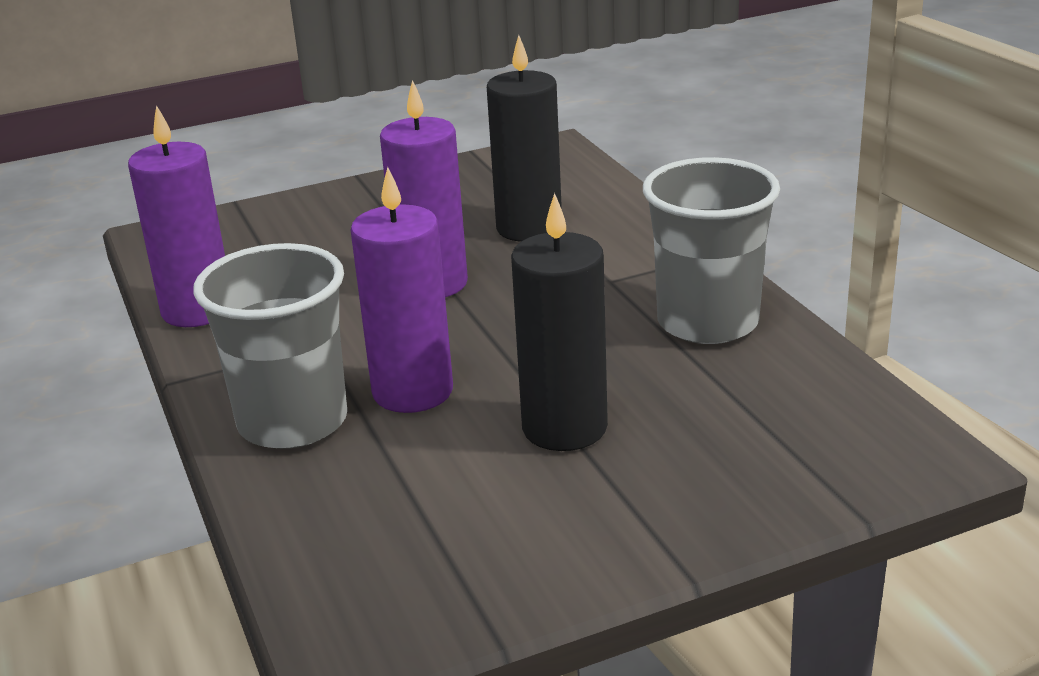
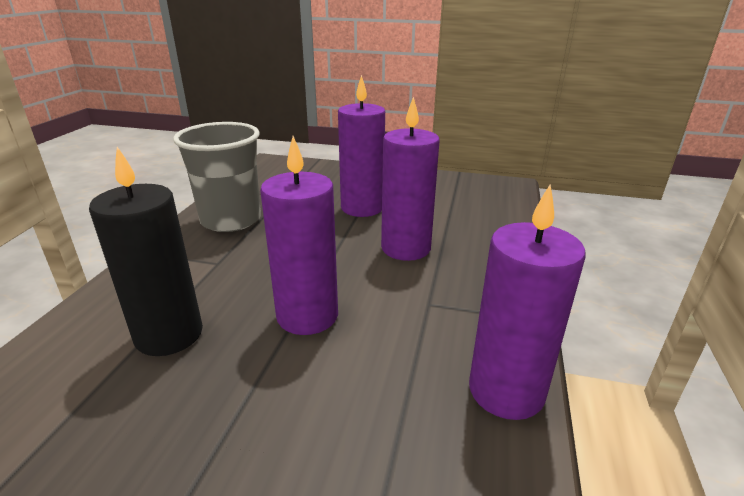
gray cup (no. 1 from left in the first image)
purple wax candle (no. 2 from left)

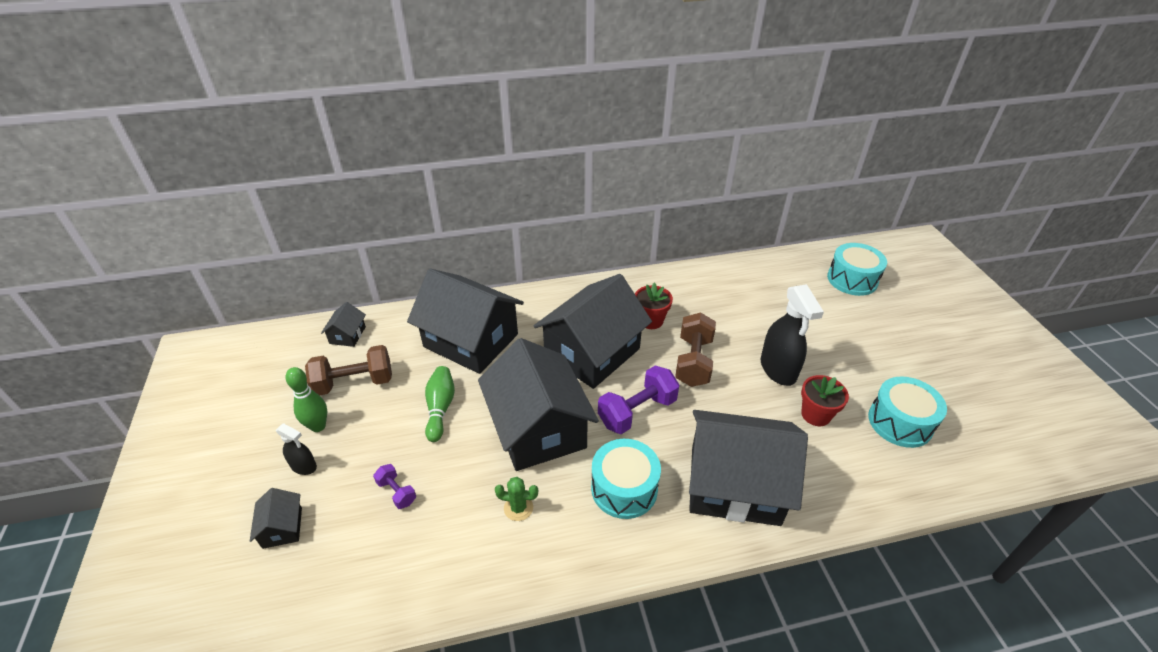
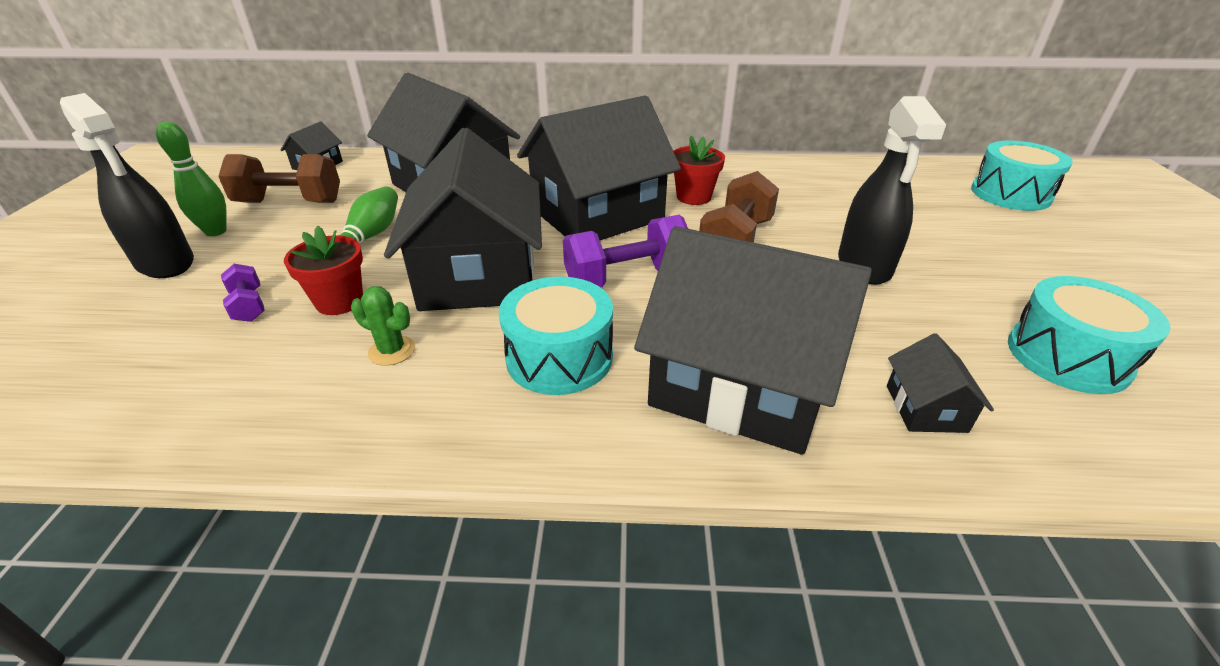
jet-black toy house (no. 6 from left)
jet-black spray cleaner (no. 1 from left)
scarlet plant pot (no. 1 from left)

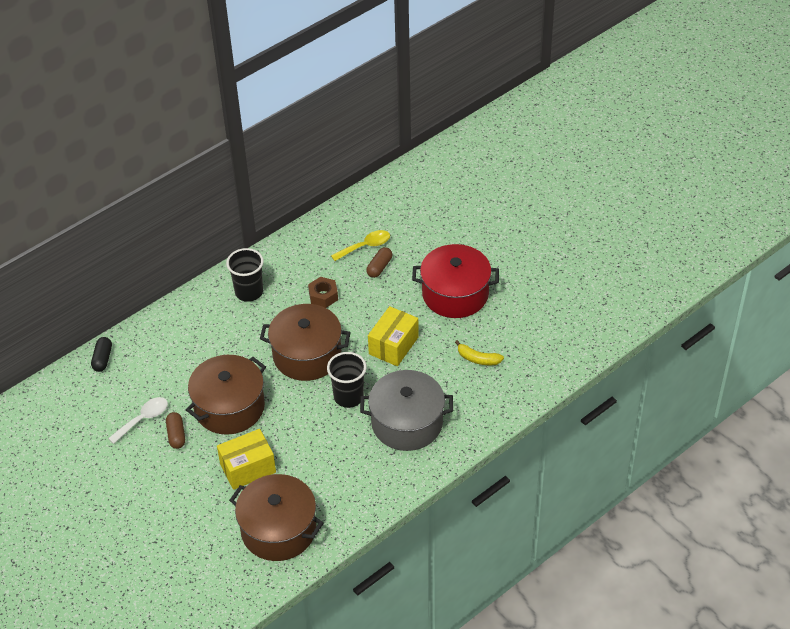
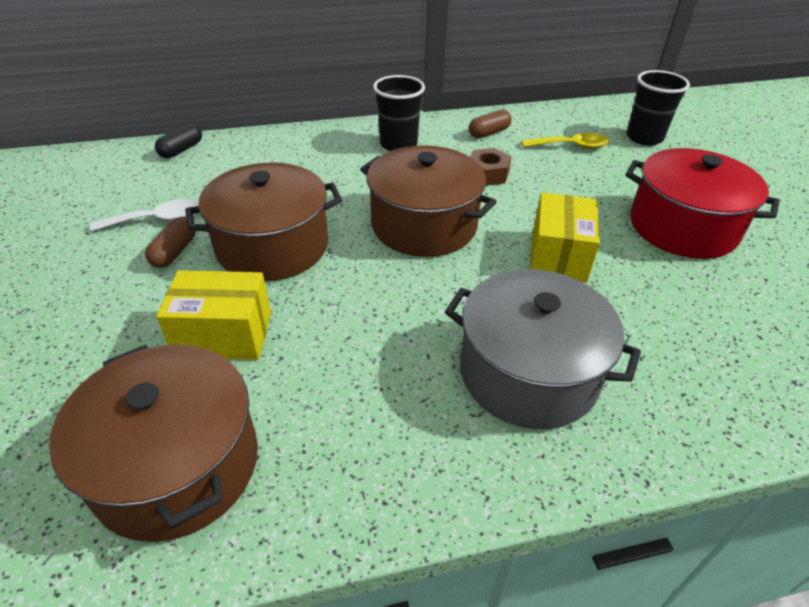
jet-black cup (no. 2 from left)
dark brown pill shape (no. 2 from left)
bright yellow parcel (no. 2 from left)
bright yellow banana

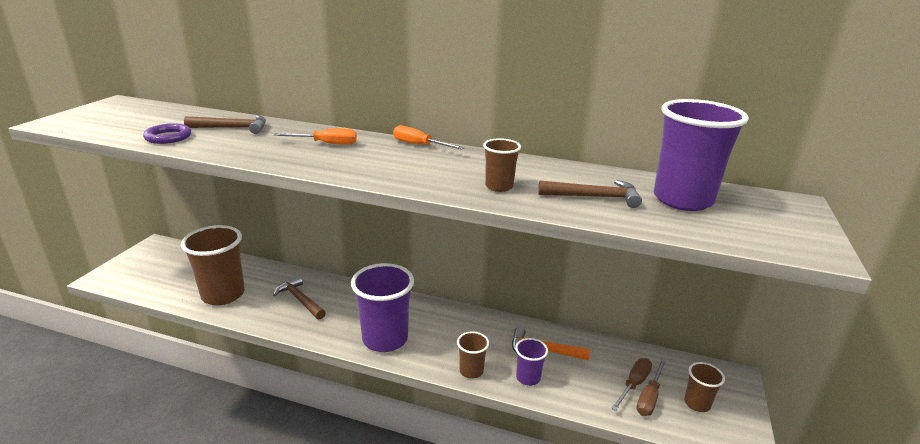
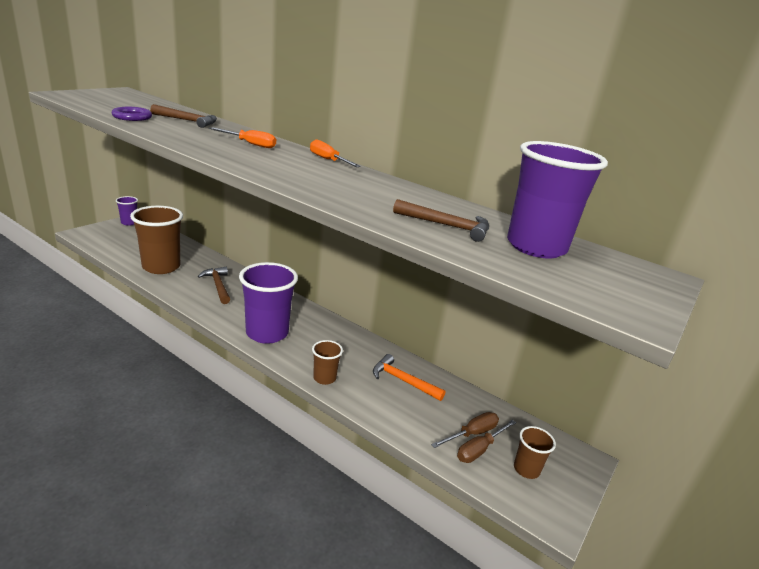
dark brown cup (no. 3 from left in the first image)
purple cup (no. 1 from left)

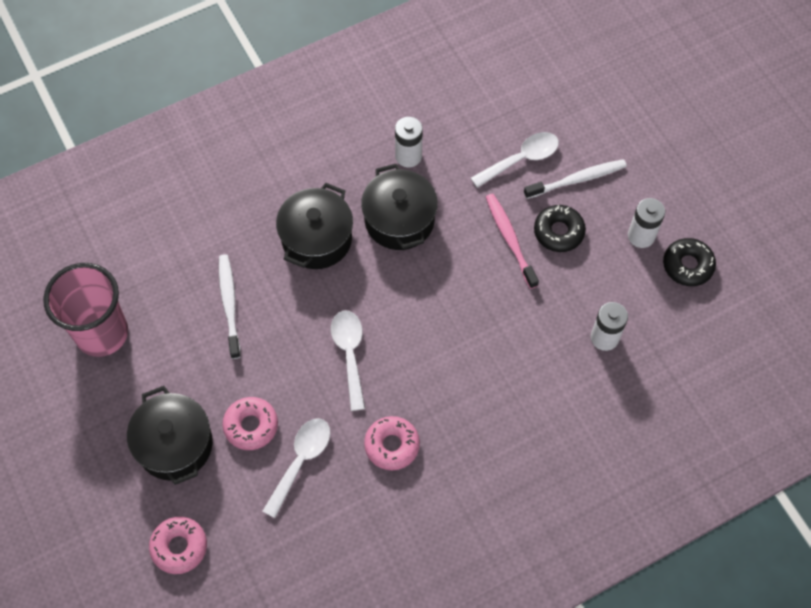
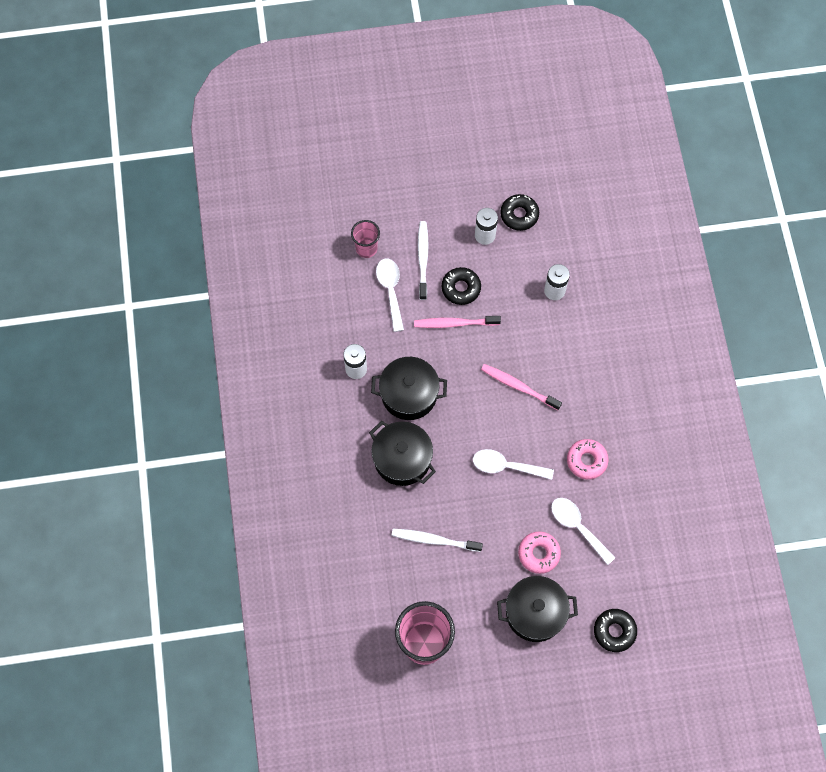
jet-black doughnut (no. 3 from left)
rose-pink cup (no. 1 from left)
rose-pink tooth brush (no. 2 from left)

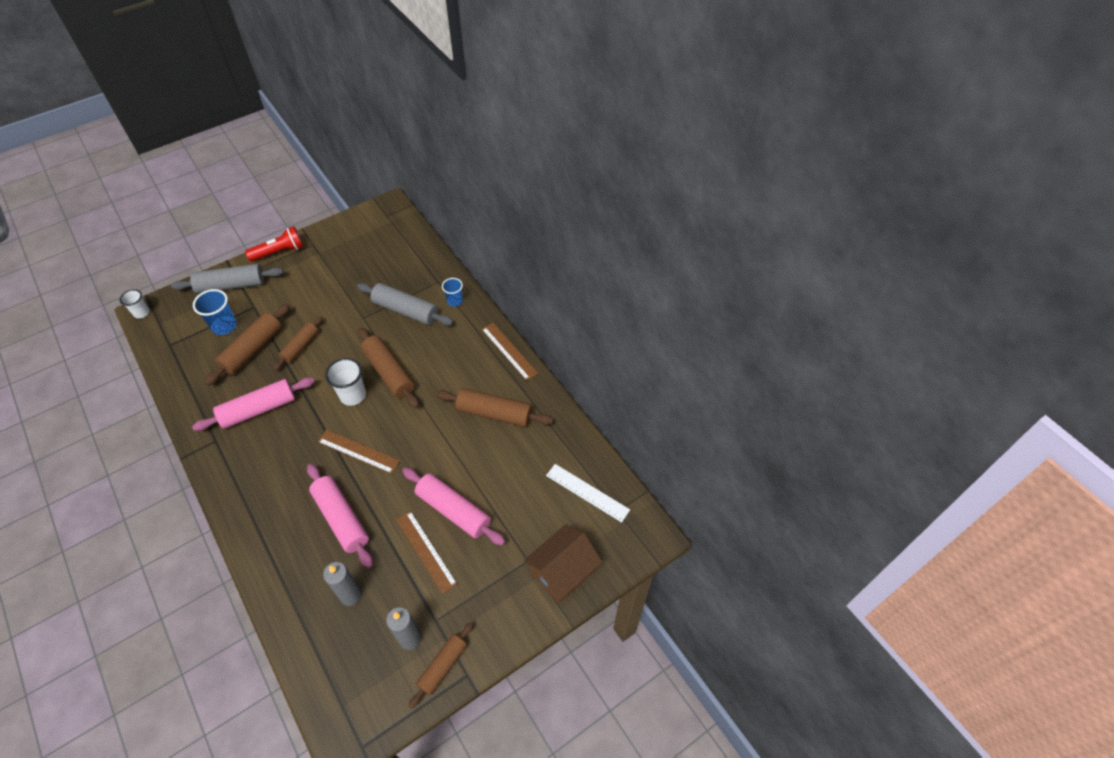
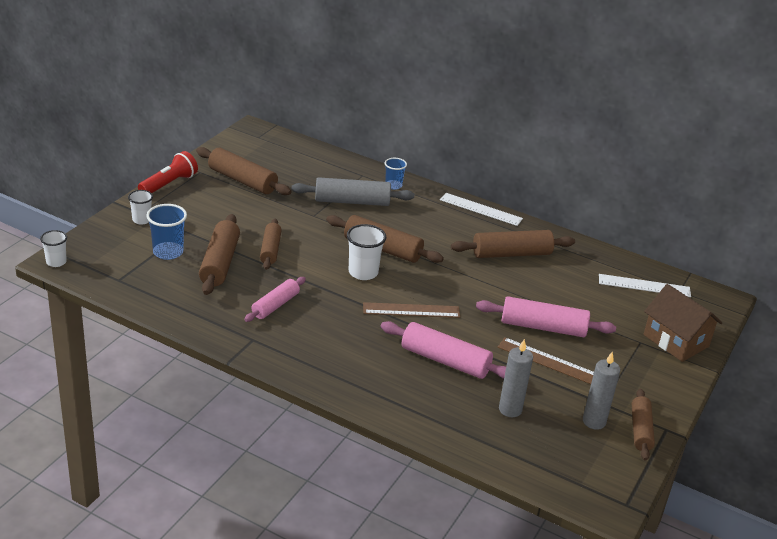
white cup (no. 2 from left)
rose-pink pastry roller (no. 1 from left)
white ruler (no. 1 from left)
dark brown toy house
dark brown pastry roller (no. 2 from left)

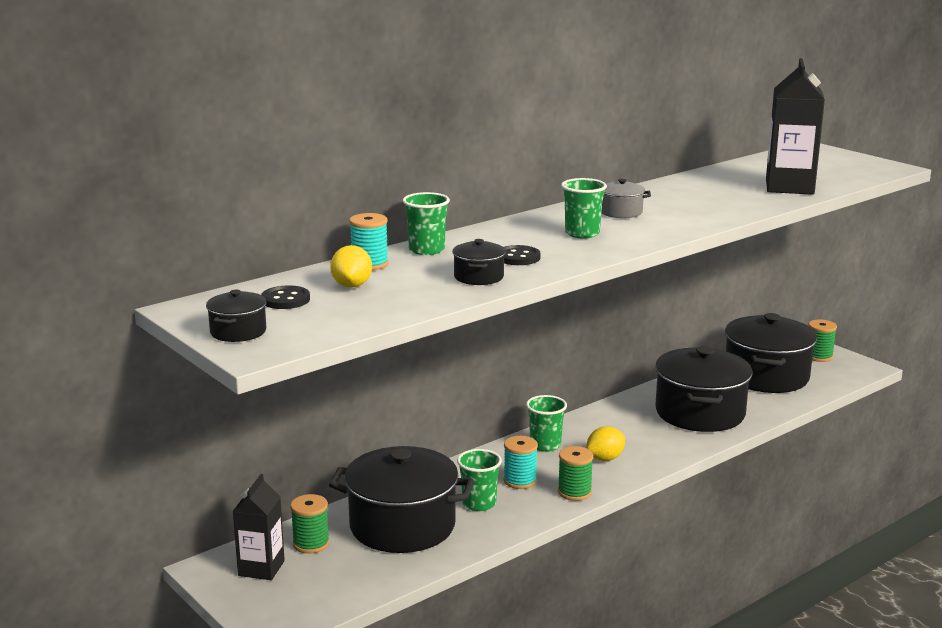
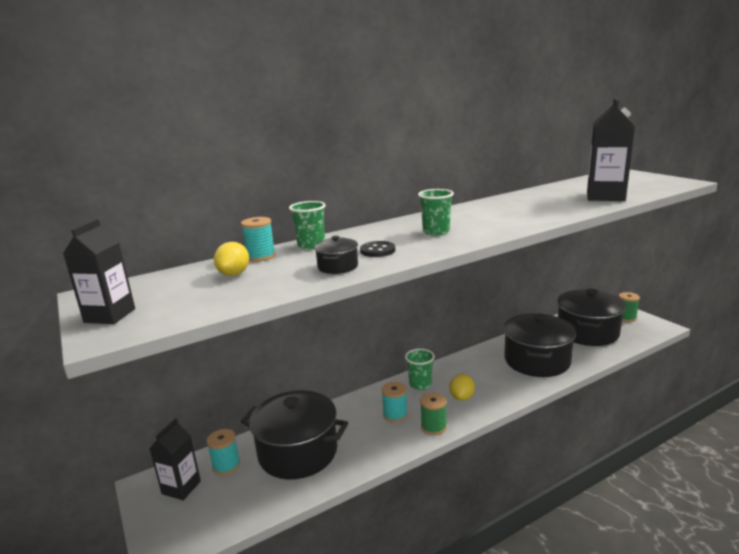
jet-black carton (no. 1 from left)
jet-black shirt button (no. 1 from left in the first image)
turquoise spool (no. 1 from left)
green cup (no. 2 from left in the first image)
bright yellow toy lemon (no. 2 from left)
gray pot

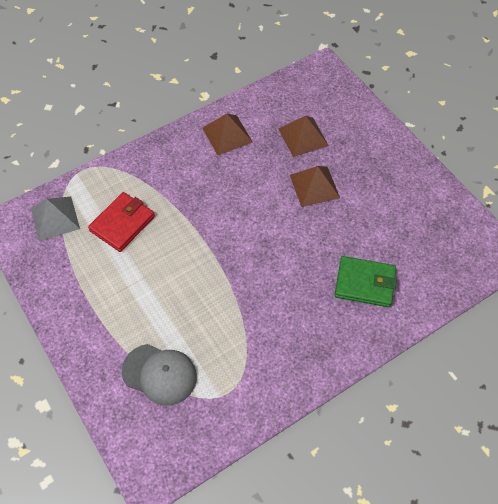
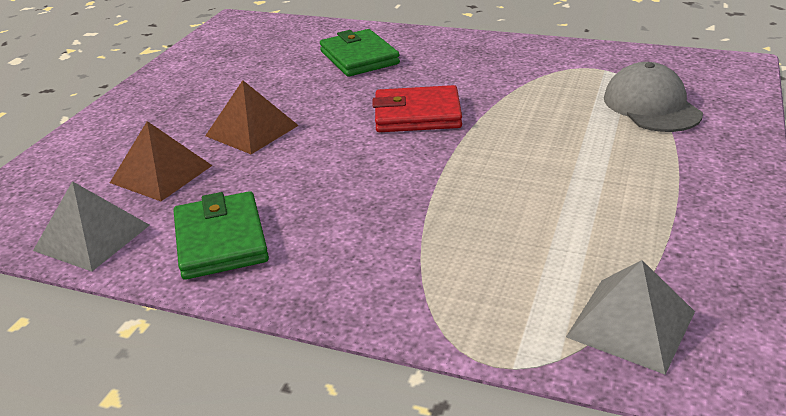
scarlet card wallet
green card wallet (no. 1 from left)
gray pyramid shape (no. 1 from left)

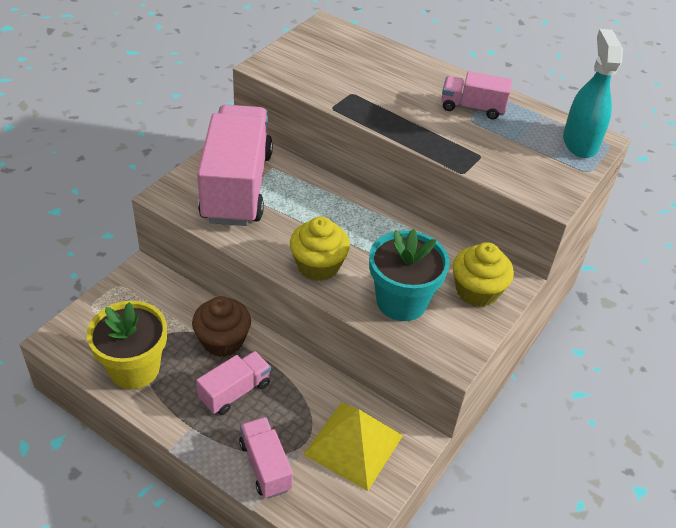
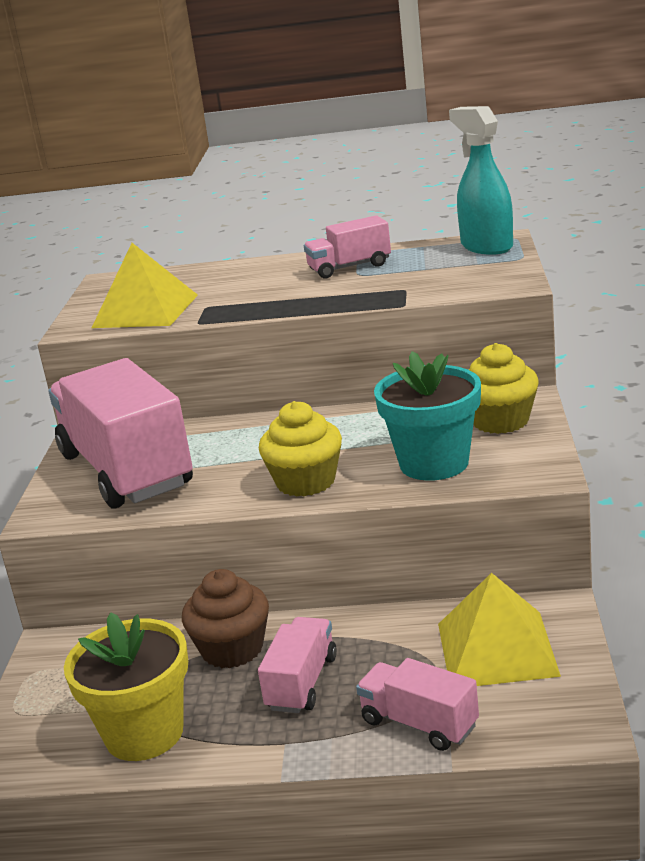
bright yellow pyramid shape (no. 1 from left)

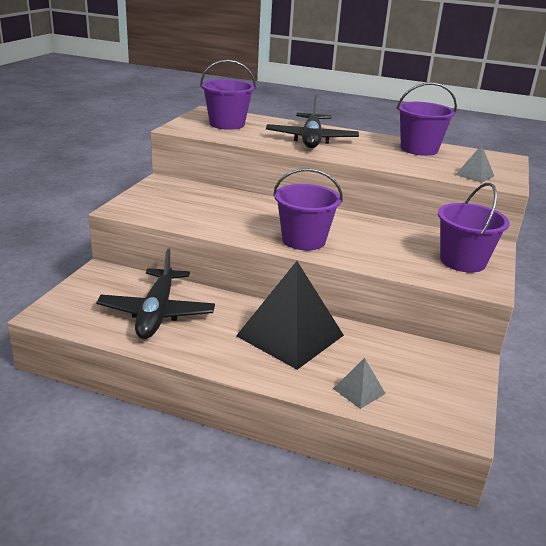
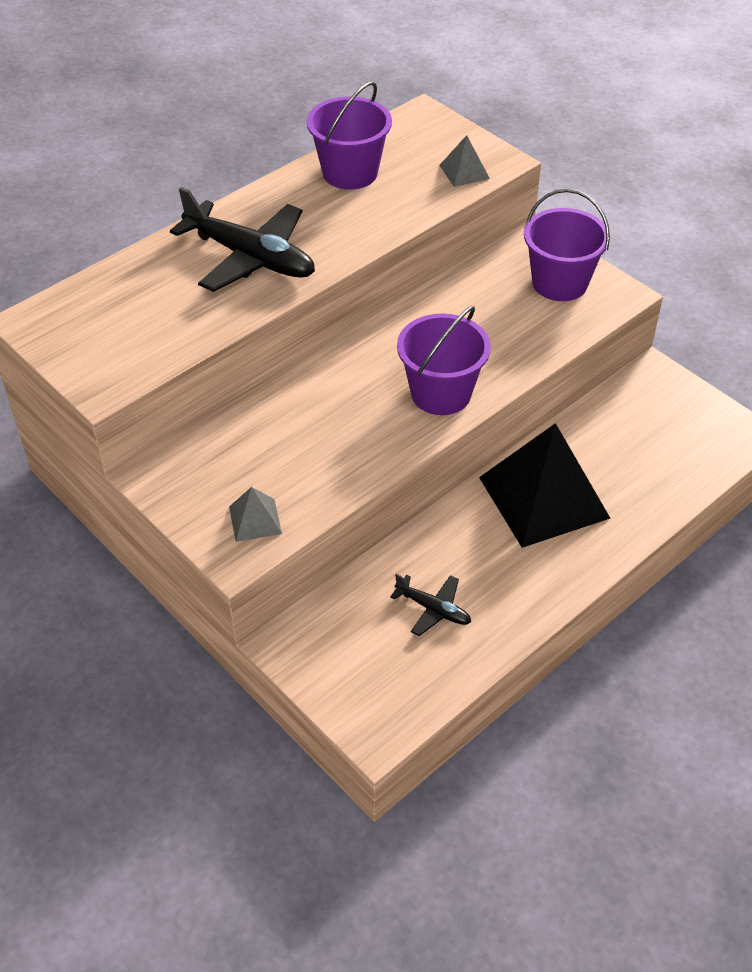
jet-black aeroplane (no. 2 from left)
purple bucket (no. 1 from left in the first image)
gray pyramid shape (no. 1 from left)

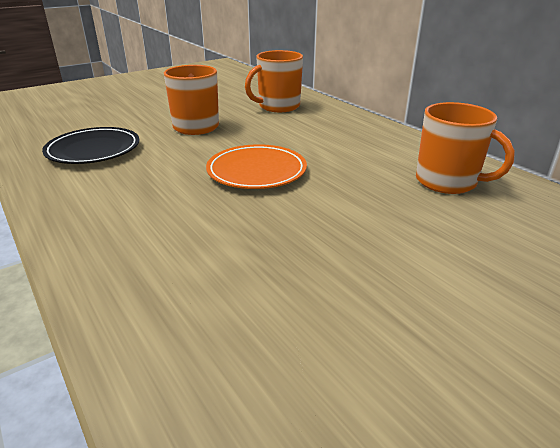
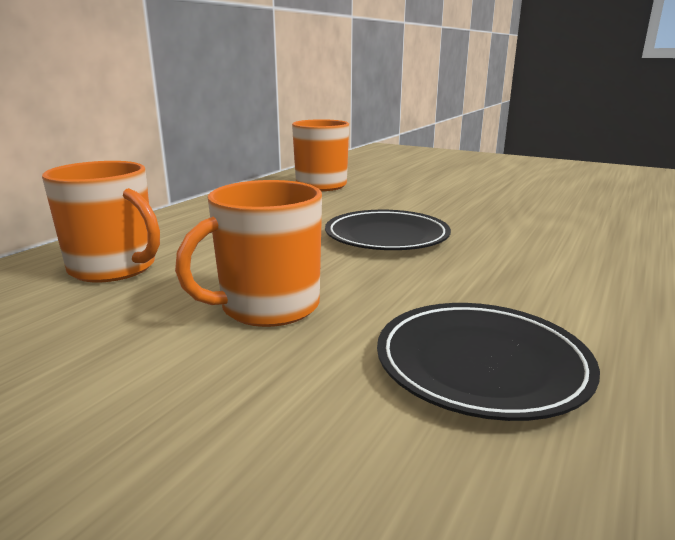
jet-black dinner plate (no. 1 from left)

